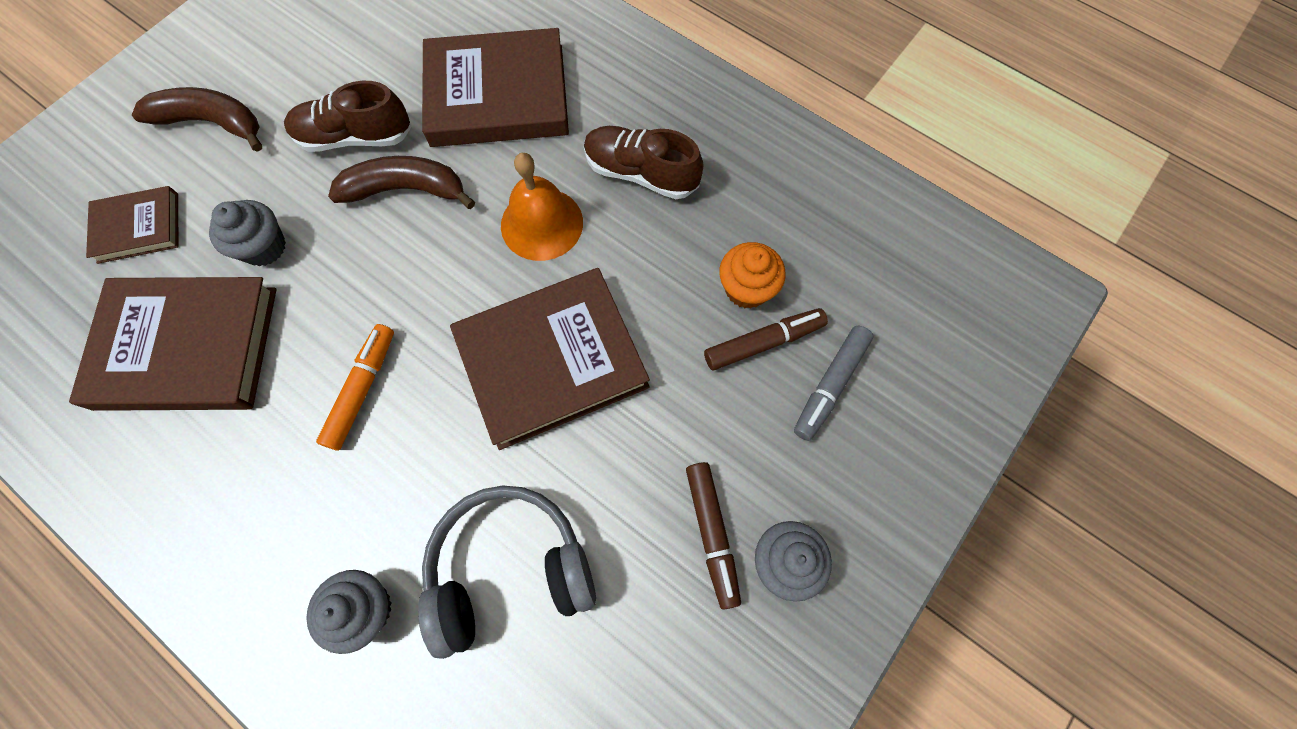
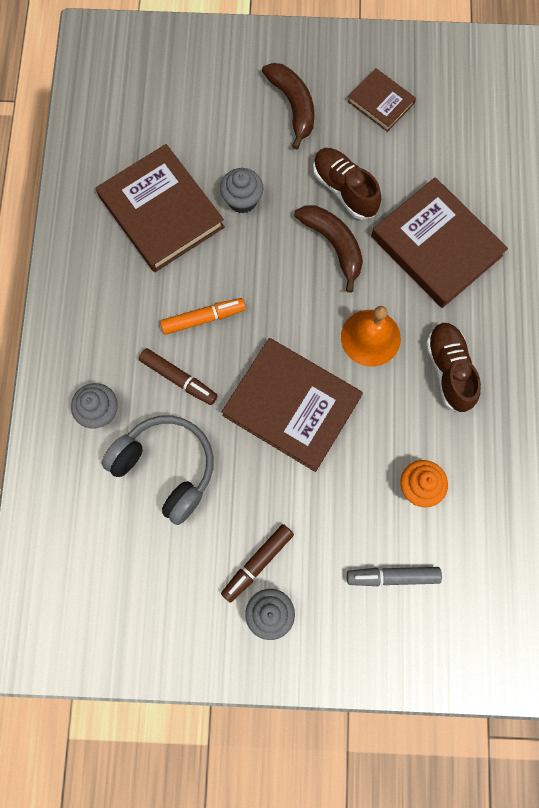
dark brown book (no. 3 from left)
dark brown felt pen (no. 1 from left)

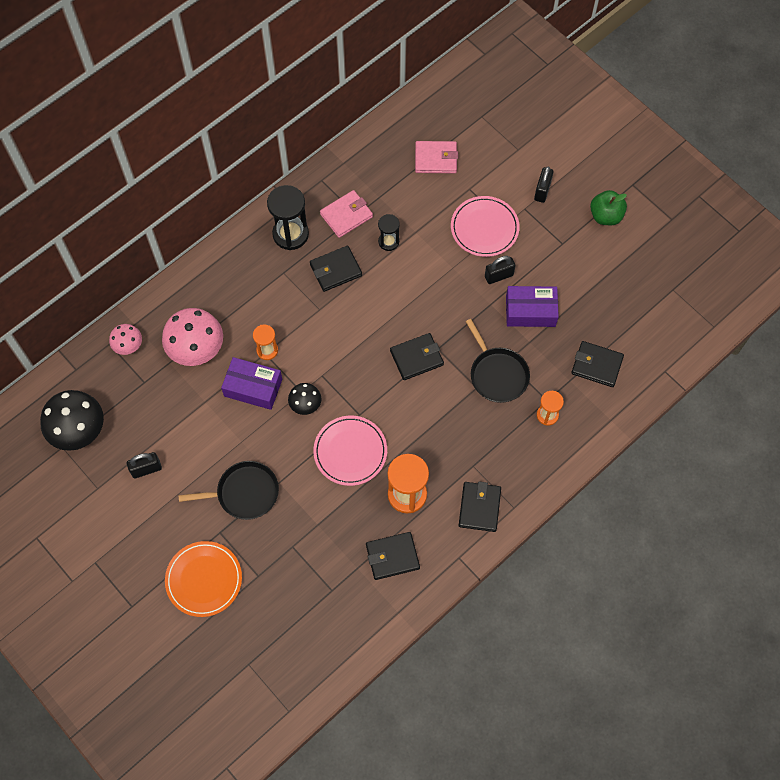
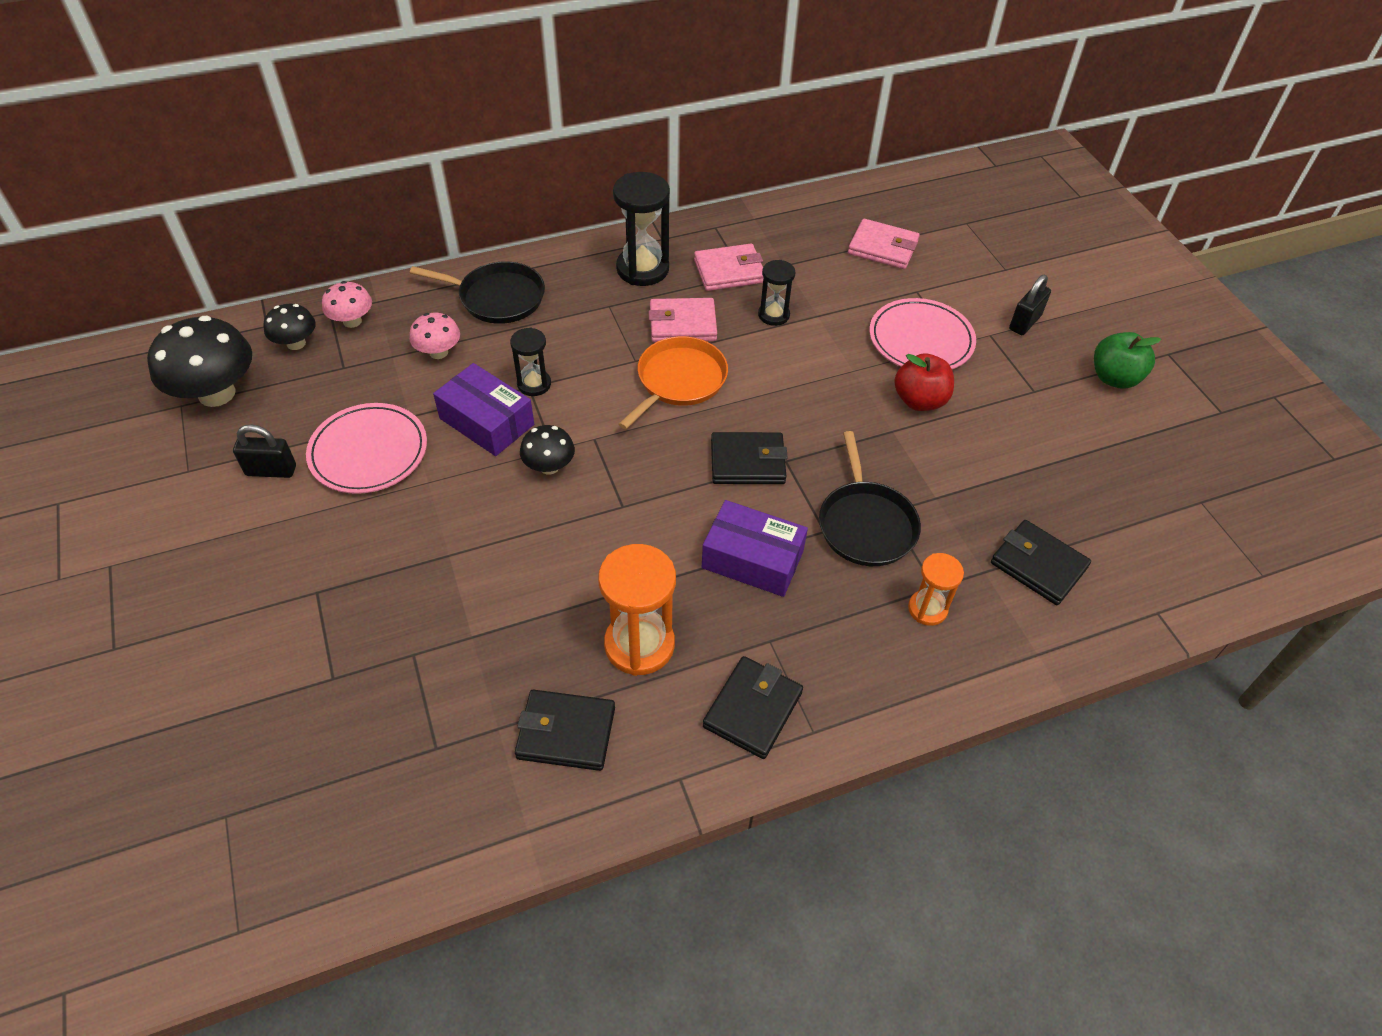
rose-pink mushroom (no. 2 from left)
orange-coloured dinner plate
jet-black frying pan (no. 1 from left)
jet-black sand timer (no. 1 from left)
rose-pink card wallet (no. 1 from left)
rose-pink dinner plate (no. 1 from left)
scarlet apple fruit
purple parcel (no. 2 from left)
jet-black mushroom (no. 2 from left)
orange-coloured frying pan

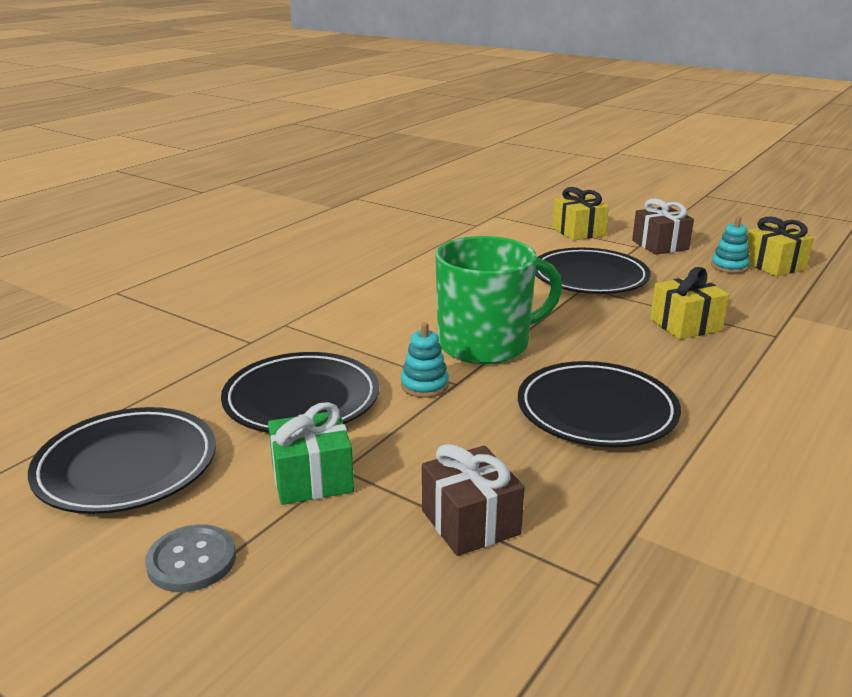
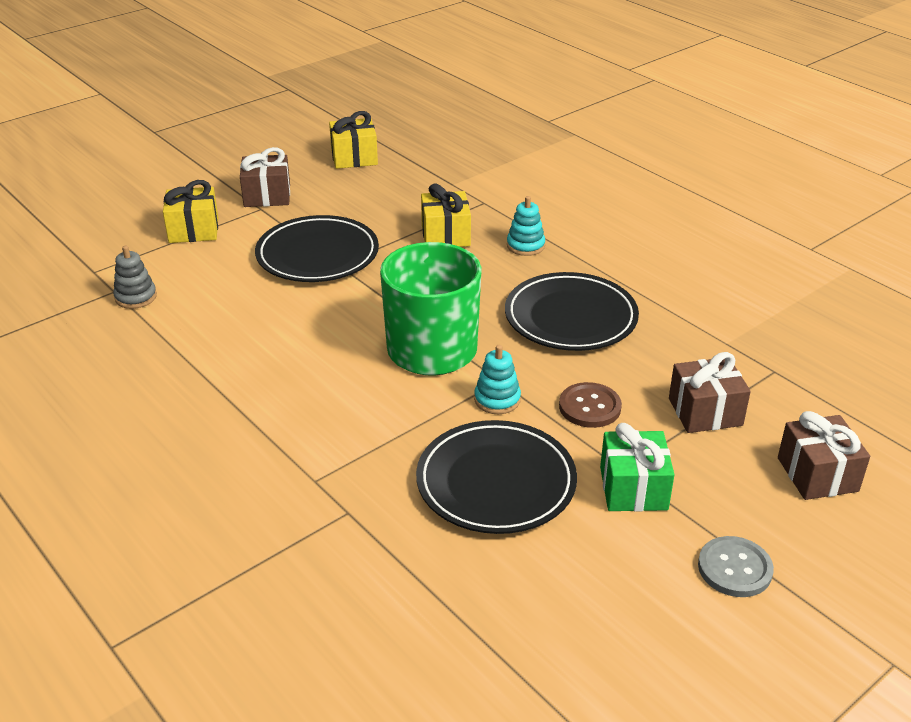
jet-black dinner plate (no. 1 from left in the first image)
turquoise stacking toy (no. 2 from left)
gray stacking toy
dark brown shirt button
dark brown wrapped gift (no. 3 from left)

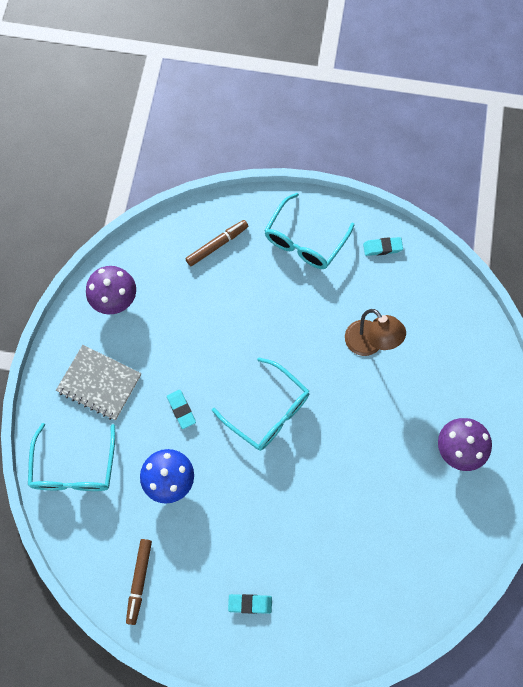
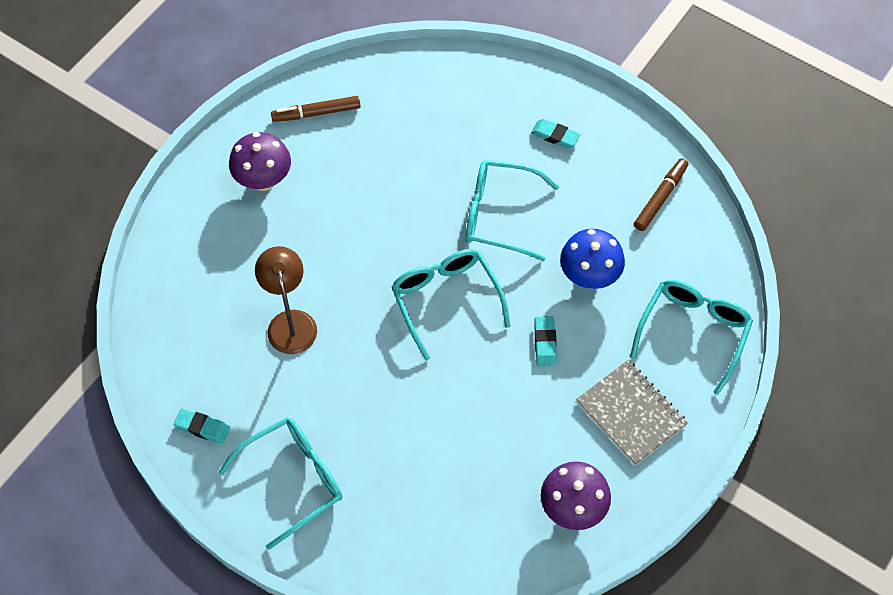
dark brown felt pen (no. 1 from left)
turquoise spectacles (no. 3 from left)

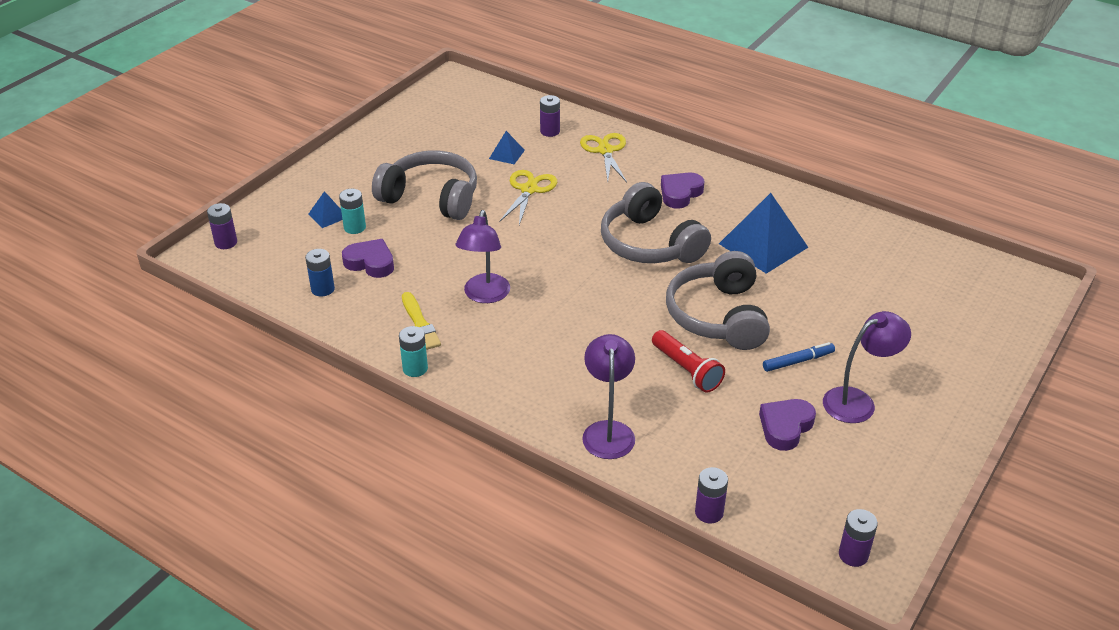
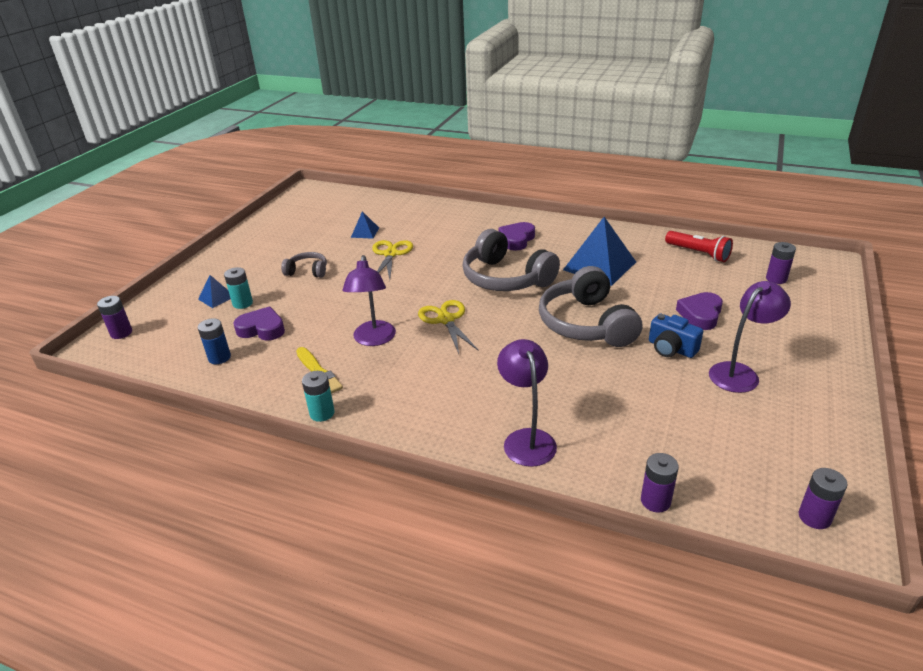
gray headset (no. 1 from left)
purple power cell (no. 3 from left)
bright yellow pair of scissors (no. 2 from left)
scarlet flashlight
purple heart (no. 3 from left)
royal blue photo camera

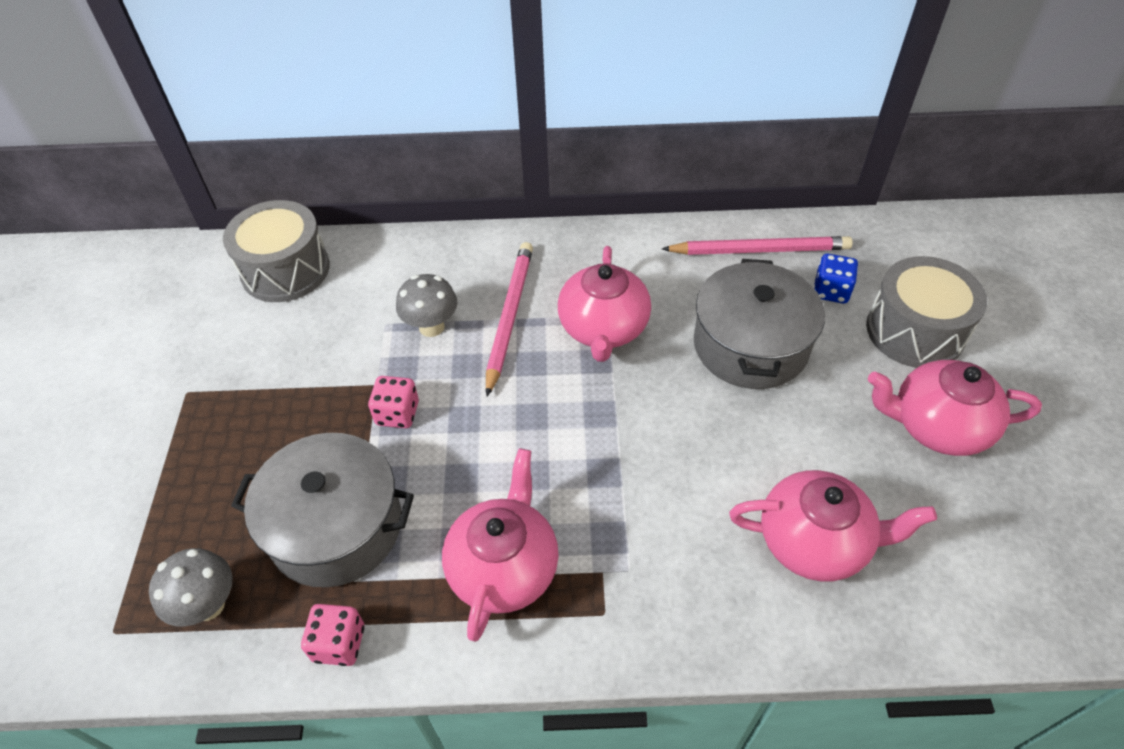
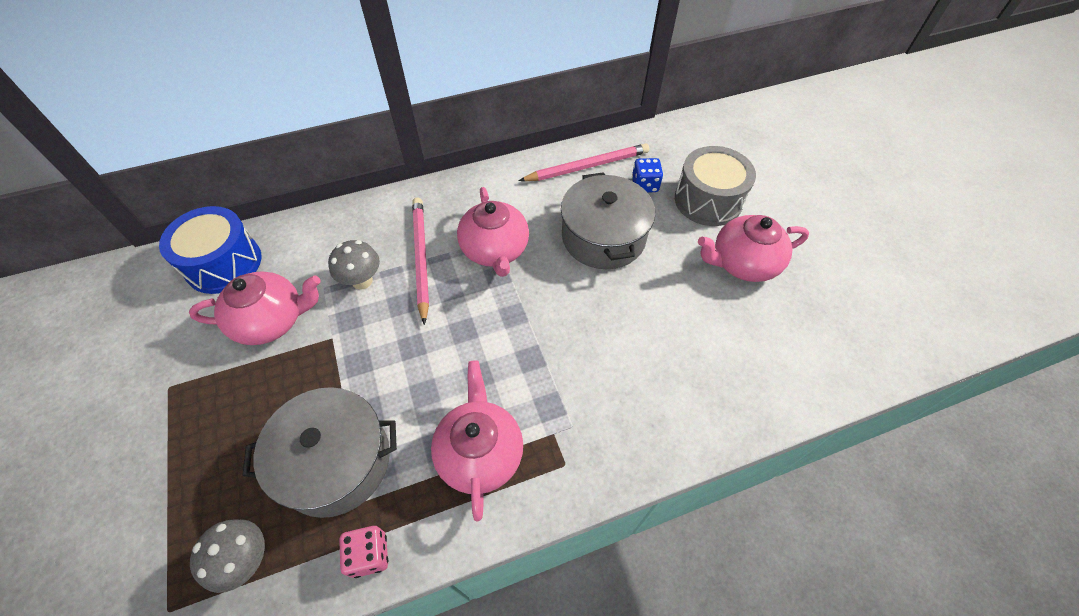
royal blue toy drum
rose-pink die (no. 2 from left in the first image)
rose-pink teapot (no. 1 from left)

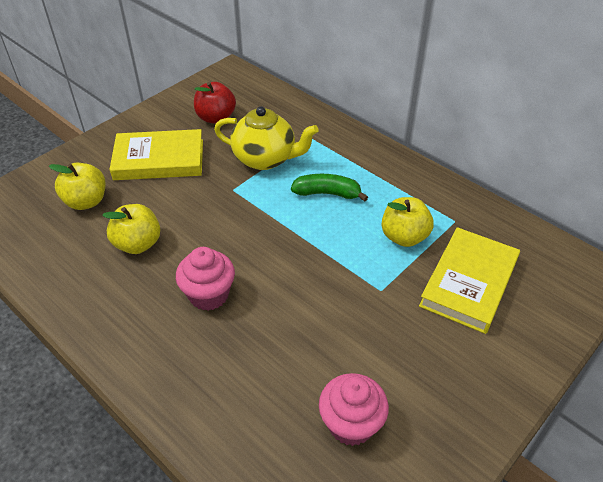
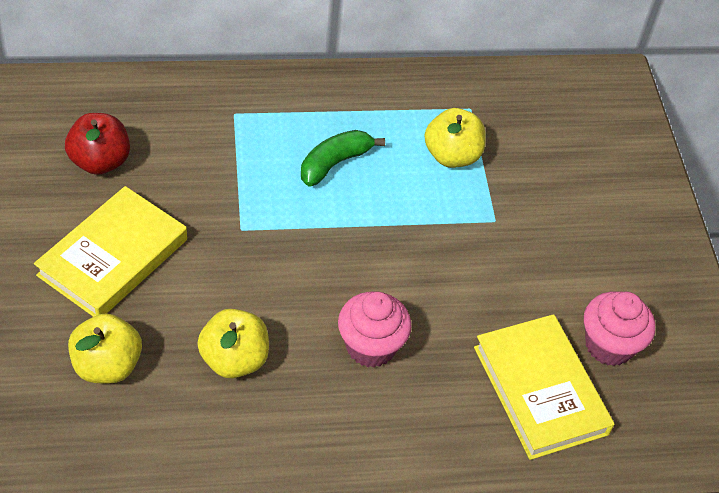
bright yellow teapot
bright yellow book (no. 2 from left)

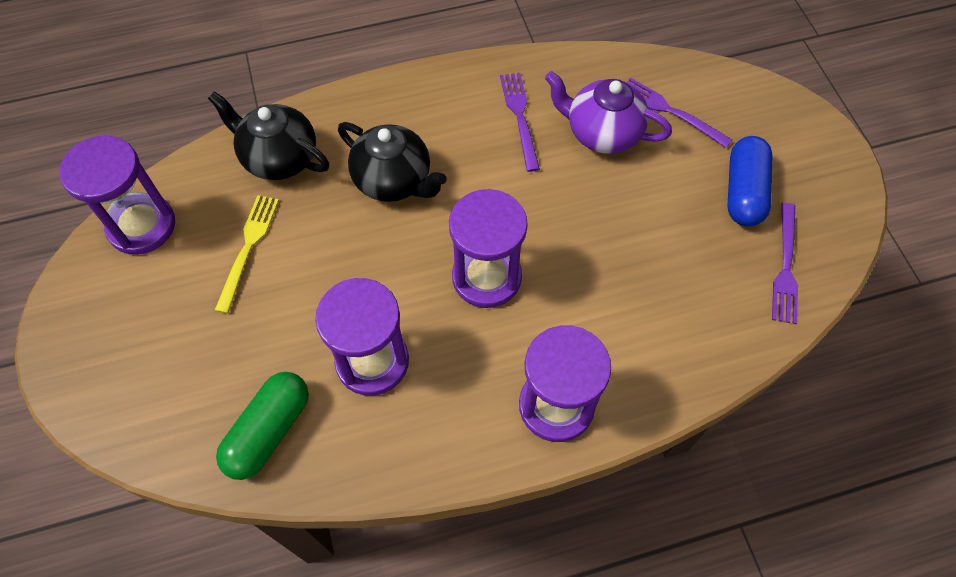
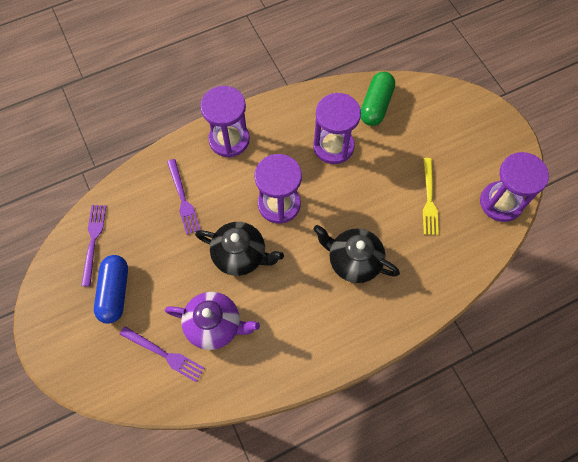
jet-black teapot (no. 1 from left)
purple table fork (no. 3 from left)

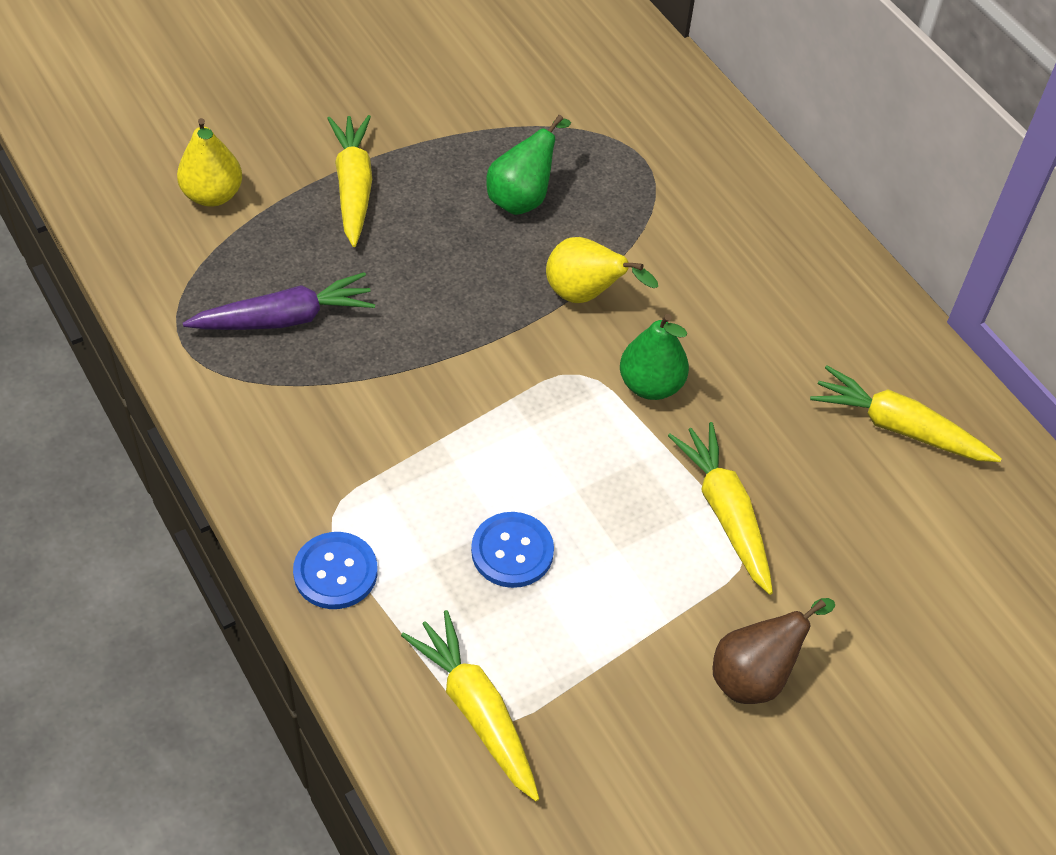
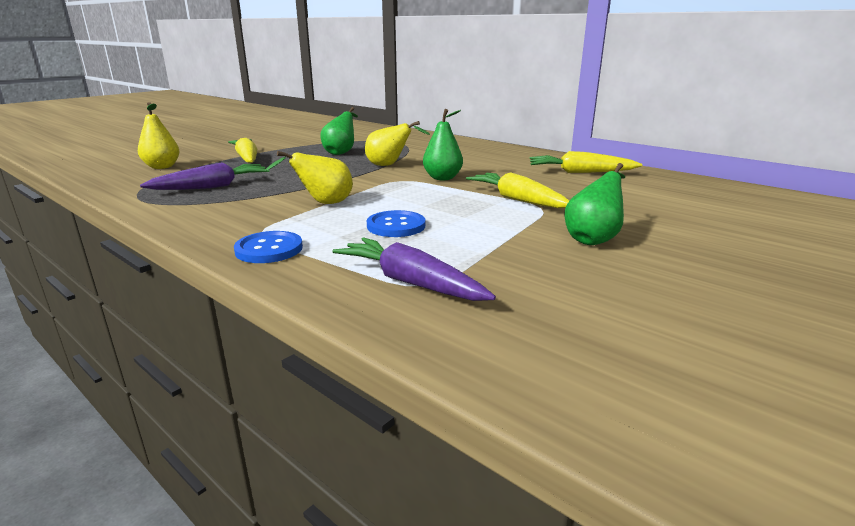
purple carrot (no. 2 from left)
green pear fruit (no. 3 from left)
bright yellow pear fruit (no. 2 from left)

